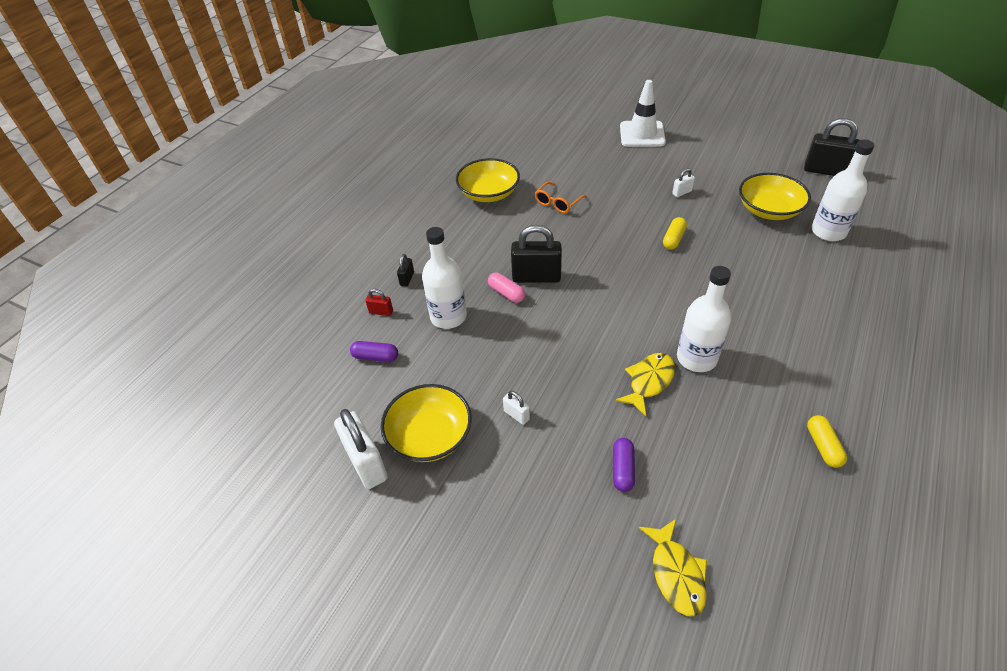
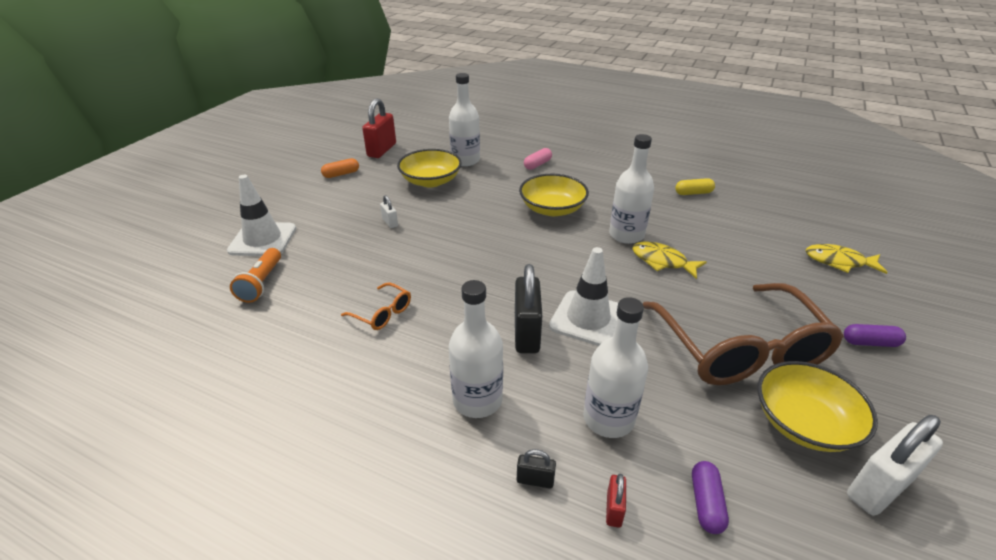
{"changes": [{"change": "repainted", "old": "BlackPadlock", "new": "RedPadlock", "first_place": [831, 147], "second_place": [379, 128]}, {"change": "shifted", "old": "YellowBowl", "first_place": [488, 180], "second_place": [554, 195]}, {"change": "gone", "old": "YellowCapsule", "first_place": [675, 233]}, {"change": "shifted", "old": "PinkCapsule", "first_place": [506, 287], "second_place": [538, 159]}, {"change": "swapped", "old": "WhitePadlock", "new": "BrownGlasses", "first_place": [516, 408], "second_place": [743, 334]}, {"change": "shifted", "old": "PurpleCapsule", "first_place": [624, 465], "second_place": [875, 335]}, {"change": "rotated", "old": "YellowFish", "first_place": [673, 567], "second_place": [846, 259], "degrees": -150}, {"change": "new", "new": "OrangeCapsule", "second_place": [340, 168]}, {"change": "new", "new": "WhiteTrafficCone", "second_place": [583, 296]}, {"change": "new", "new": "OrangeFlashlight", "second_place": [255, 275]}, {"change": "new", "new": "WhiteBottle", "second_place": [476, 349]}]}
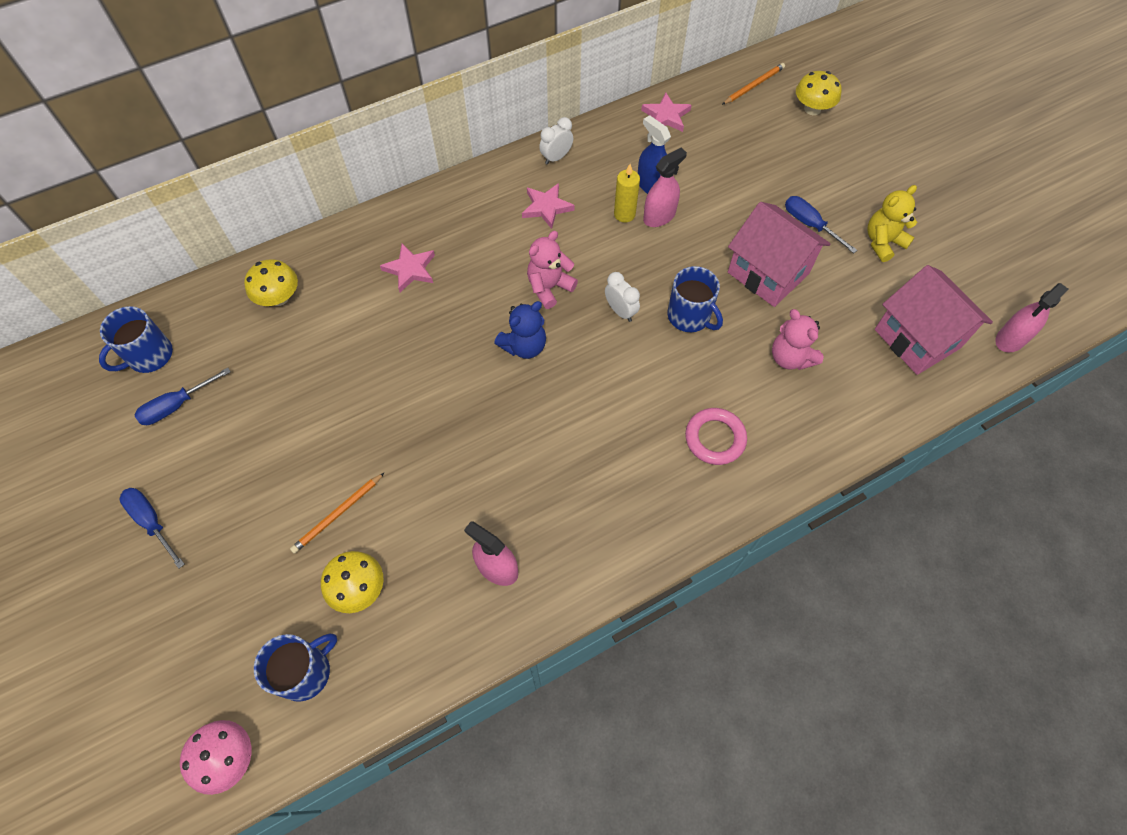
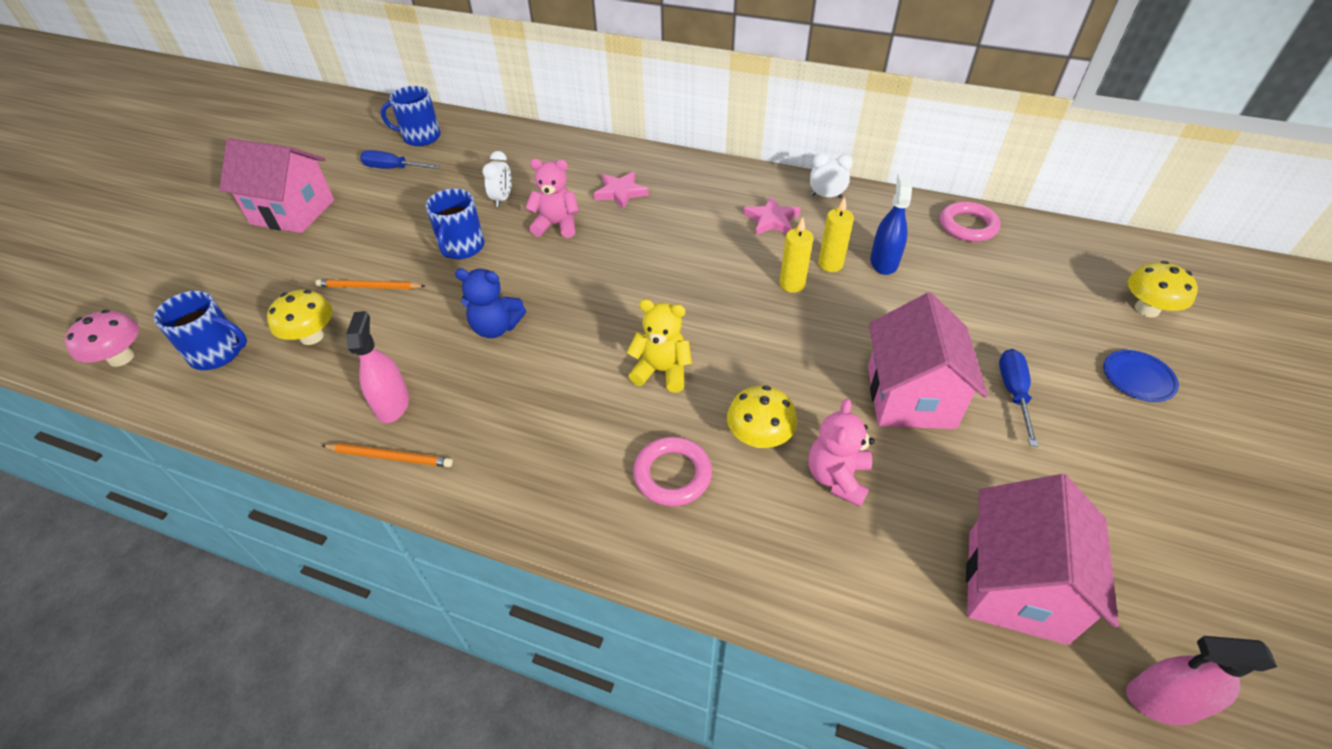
{"changes": [{"change": "shifted", "old": "OrangePencil", "first_place": [753, 84], "second_place": [387, 455]}, {"change": "swapped", "old": "PinkStar", "new": "PinkRing", "first_place": [666, 112], "second_place": [970, 221]}, {"change": "gone", "old": "PinkSprayBottle", "first_place": [665, 187]}, {"change": "shifted", "old": "YellowTeddyBear", "first_place": [892, 223], "second_place": [659, 346]}, {"change": "shifted", "old": "PinkTeddyBear", "first_place": [552, 270], "second_place": [552, 198]}, {"change": "shifted", "old": "YellowMushroom", "first_place": [271, 282], "second_place": [762, 416]}, {"change": "shifted", "old": "BlueMug", "first_place": [695, 299], "second_place": [455, 224]}, {"change": "shifted", "old": "WhiteClock", "first_place": [622, 297], "second_place": [497, 179]}, {"change": "shifted", "old": "BlueTeddyBear", "first_place": [520, 330], "second_place": [490, 303]}, {"change": "swapped", "old": "BlueScrewdriver", "new": "PinkHouse", "first_place": [152, 528], "second_place": [276, 185]}, {"change": "new", "new": "YellowCandle", "second_place": [797, 255]}, {"change": "new", "new": "BluePlate", "second_place": [1141, 376]}]}
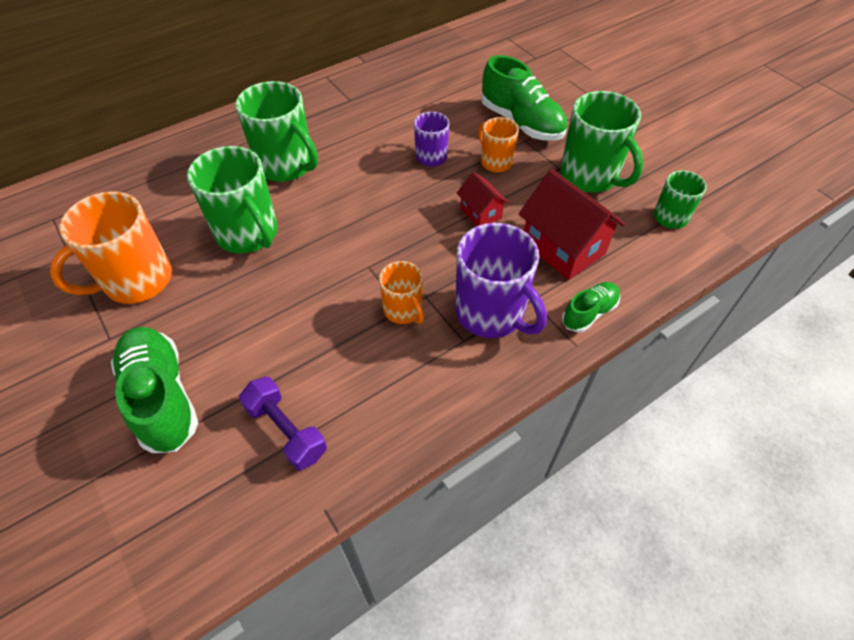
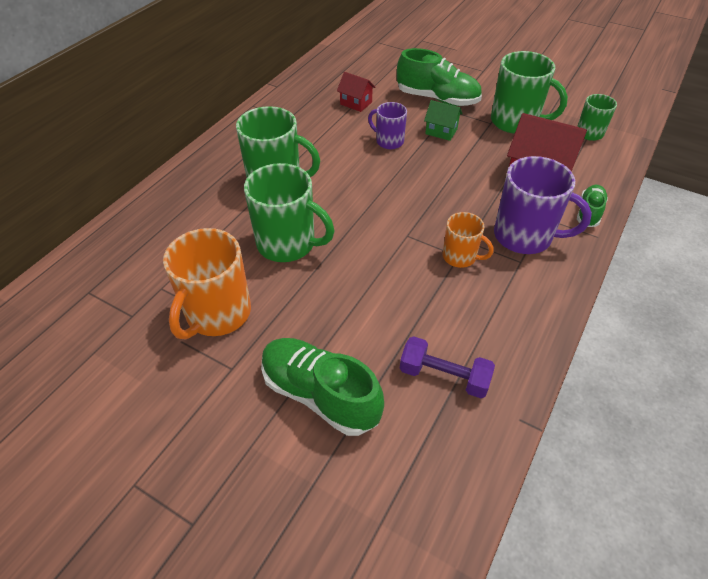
{"changes": [{"change": "swapped", "old": "OrangeMug", "new": "GreenHouse", "first_place": [498, 144], "second_place": [443, 120]}, {"change": "shifted", "old": "RedHouse", "first_place": [483, 199], "second_place": [356, 92]}]}
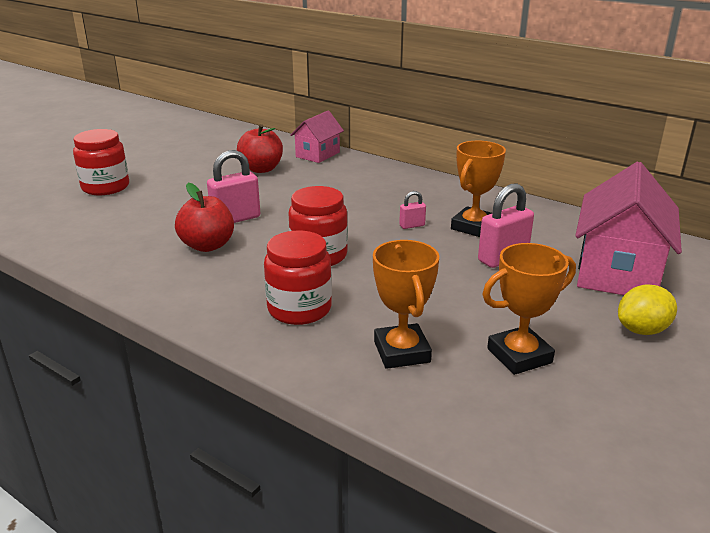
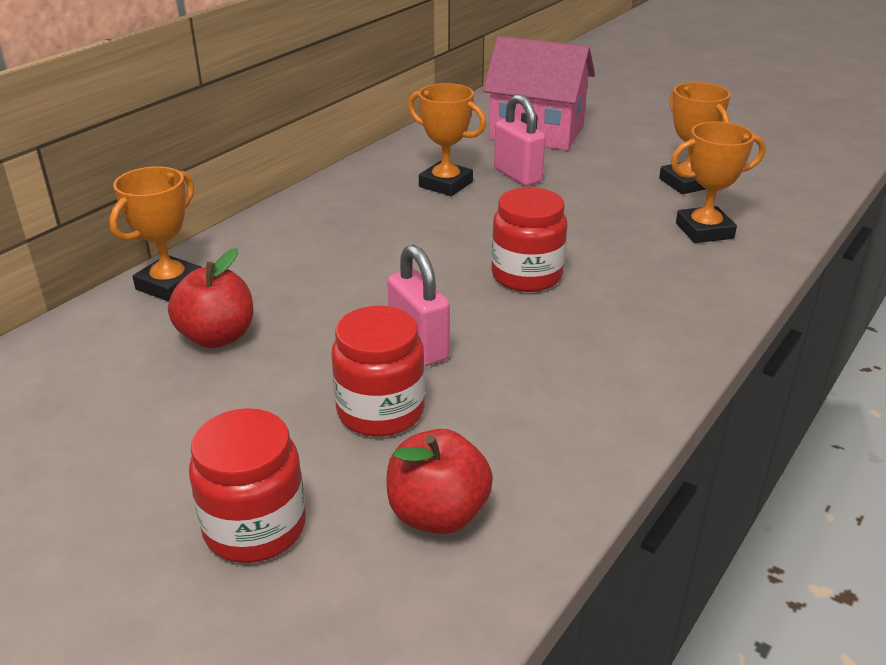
{"changes": [{"change": "swapped", "old": "PinkHouse", "new": "OrangeTrophy", "first_place": [317, 137], "second_place": [155, 234]}, {"change": "shifted", "old": "RedApple", "first_place": [204, 217], "second_place": [440, 481]}, {"change": "gone", "old": "PinkPadlock", "first_place": [412, 210]}, {"change": "shifted", "old": "RedJar", "first_place": [298, 278], "second_place": [378, 371]}, {"change": "gone", "old": "YellowLemon", "first_place": [647, 310]}]}
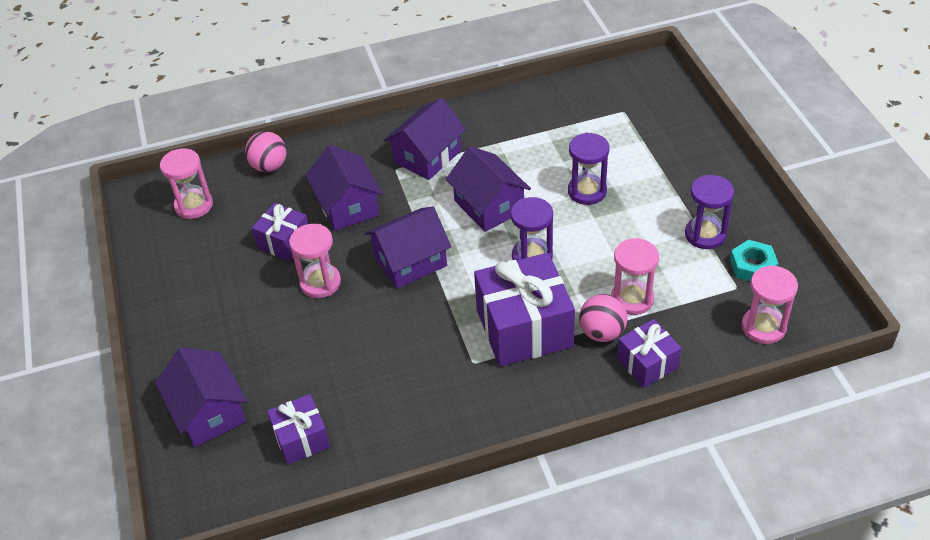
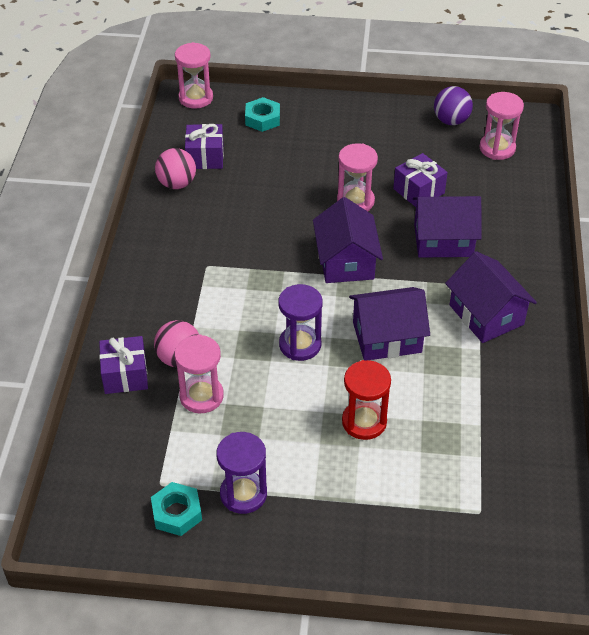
{"changes": [{"change": "shifted", "old": "PinkBall", "first_place": [266, 151], "second_place": [175, 168]}, {"change": "repainted", "old": "PurpleHourglass", "new": "RedHourglass", "first_place": [588, 169], "second_place": [366, 400]}, {"change": "gone", "old": "PurpleGift", "first_place": [524, 310]}, {"change": "shifted", "old": "PinkHourglass", "first_place": [770, 304], "second_place": [194, 75]}, {"change": "swapped", "old": "PurpleHouse", "new": "TurquoiseNut", "first_place": [201, 397], "second_place": [262, 114]}, {"change": "new", "new": "PurpleBall", "second_place": [453, 105]}]}
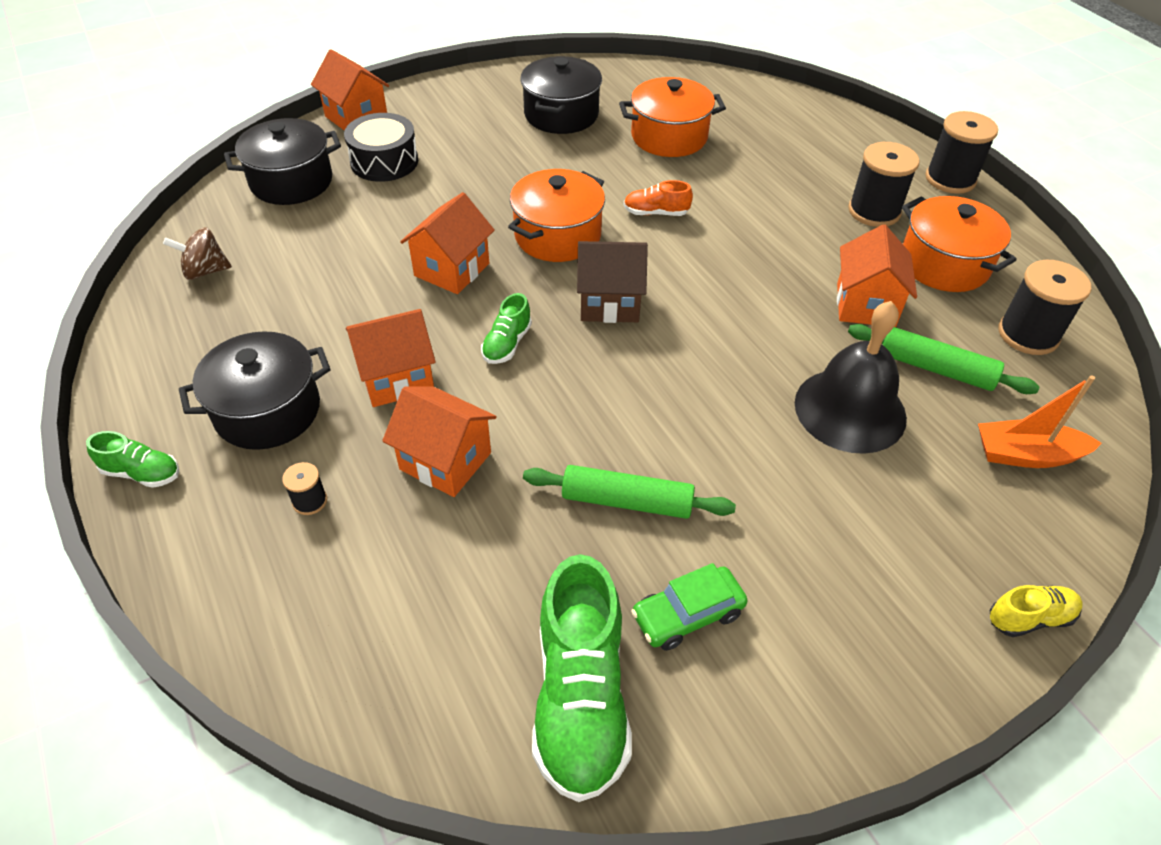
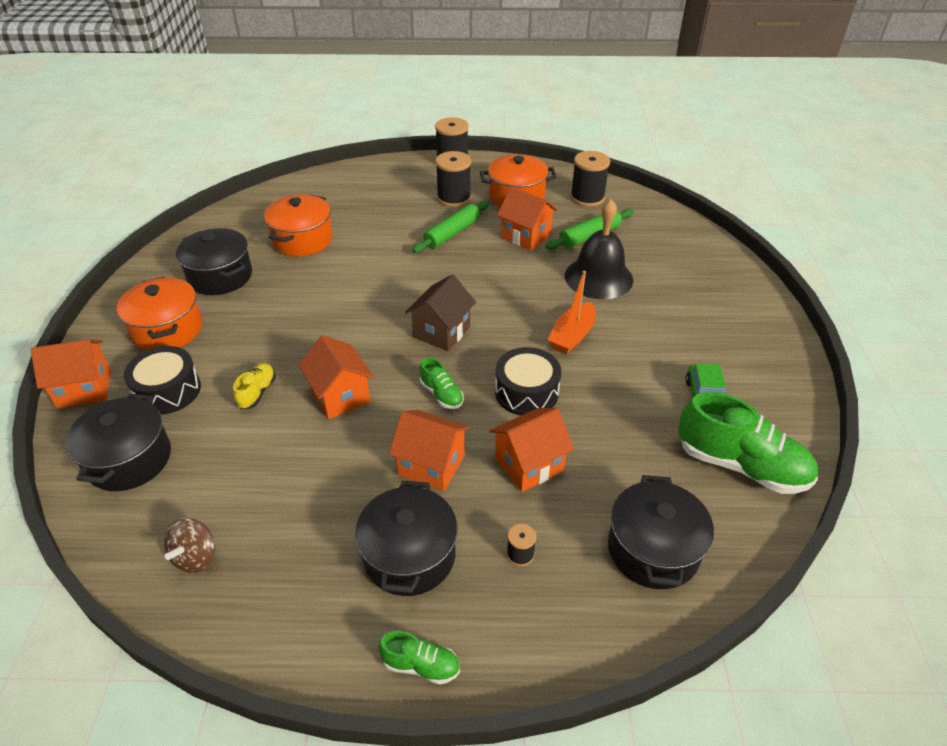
{"changes": [{"change": "shifted", "old": "OrangePot", "first_place": [556, 215], "second_place": [160, 313]}, {"change": "gone", "old": "OrangeShoe", "first_place": [658, 198]}, {"change": "rotated", "old": "OrangeHouse", "first_place": [391, 358], "second_place": [429, 450], "degrees": -75}, {"change": "shifted", "old": "OrangeBoat", "first_place": [1040, 421], "second_place": [572, 312]}, {"change": "rotated", "old": "GreenShoe", "first_place": [132, 459], "second_place": [419, 658], "degrees": 60}, {"change": "shifted", "old": "GreenRollingPin", "first_place": [629, 492], "second_place": [450, 227]}, {"change": "shifted", "old": "YellowShoe", "first_place": [1036, 611], "second_place": [254, 386]}, {"change": "new", "new": "BlackDrum", "second_place": [528, 381]}, {"change": "new", "new": "BlackPot", "second_place": [661, 532]}]}
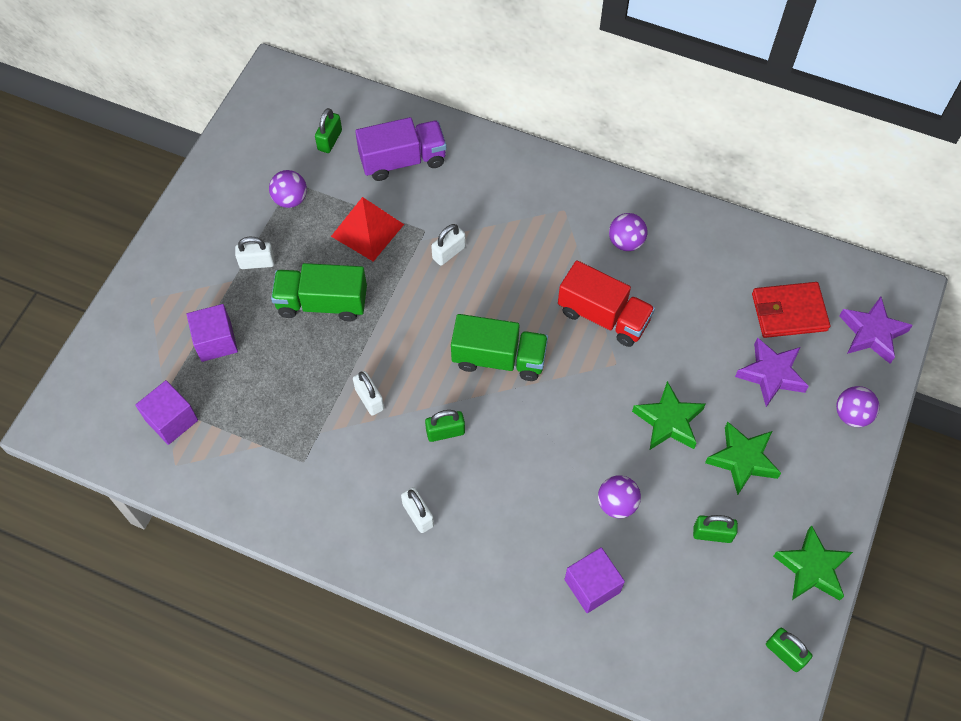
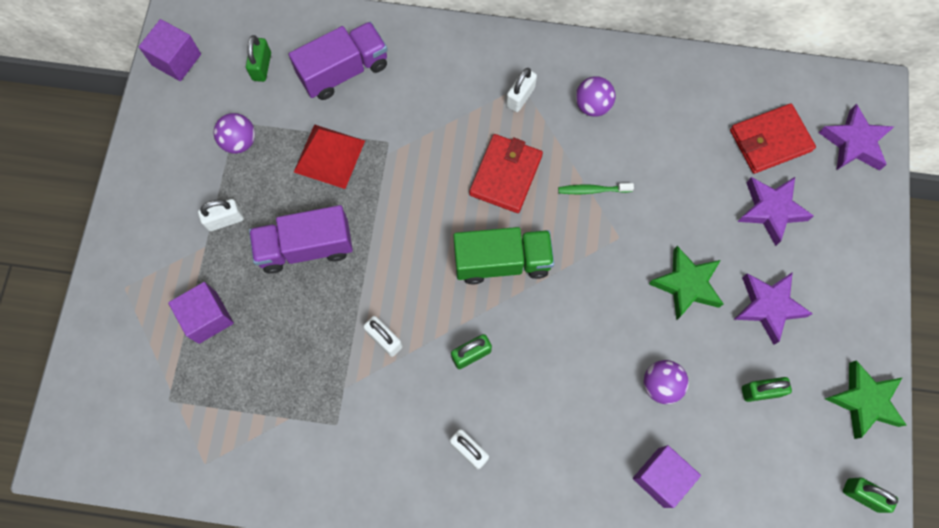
{"changes": [{"change": "shifted", "old": "WhitePadlock", "first_place": [448, 245], "second_place": [521, 90]}, {"change": "swapped", "old": "RedTruck", "new": "GreenToothbrush", "first_place": [606, 303], "second_place": [596, 188]}, {"change": "repainted", "old": "GreenTruck", "new": "PurpleTruck", "first_place": [319, 292], "second_place": [301, 239]}, {"change": "shifted", "old": "PurpleCube", "first_place": [166, 412], "second_place": [170, 50]}, {"change": "gone", "old": "PurpleBall", "first_place": [858, 406]}, {"change": "repainted", "old": "GreenStar", "new": "PurpleStar", "first_place": [743, 458], "second_place": [773, 308]}, {"change": "new", "new": "RedWallet", "second_place": [506, 173]}]}
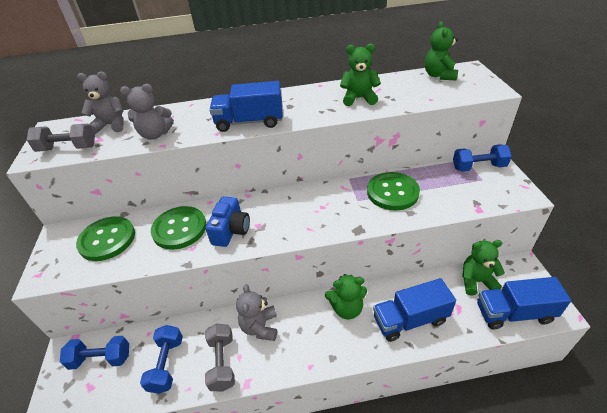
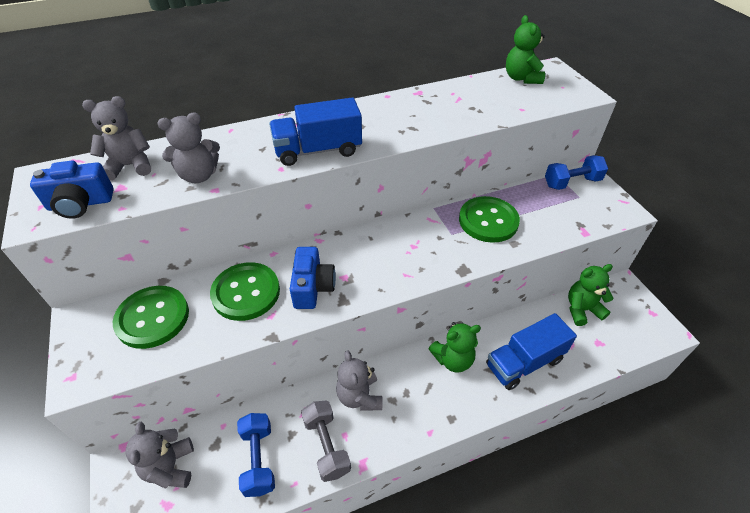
{"changes": [{"change": "gone", "old": "GreenTeddyBear", "first_place": [360, 74]}, {"change": "swapped", "old": "GreyDumbbell", "new": "BlueCamera", "first_place": [61, 138], "second_place": [72, 190]}, {"change": "gone", "old": "BlueTruck", "first_place": [524, 303]}, {"change": "swapped", "old": "BlueDumbbell", "new": "GreyTeddyBear", "first_place": [94, 353], "second_place": [160, 455]}]}
